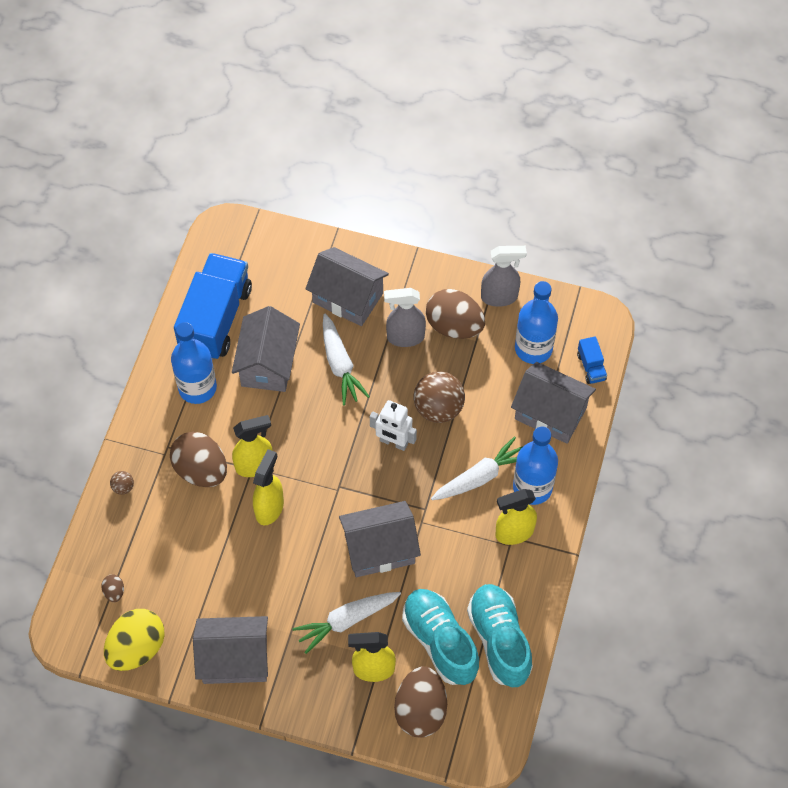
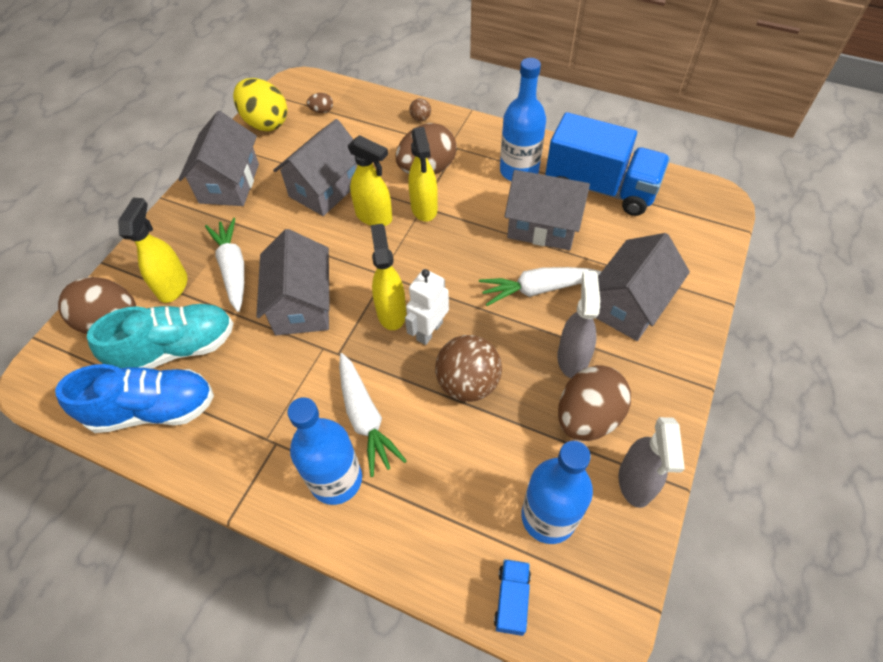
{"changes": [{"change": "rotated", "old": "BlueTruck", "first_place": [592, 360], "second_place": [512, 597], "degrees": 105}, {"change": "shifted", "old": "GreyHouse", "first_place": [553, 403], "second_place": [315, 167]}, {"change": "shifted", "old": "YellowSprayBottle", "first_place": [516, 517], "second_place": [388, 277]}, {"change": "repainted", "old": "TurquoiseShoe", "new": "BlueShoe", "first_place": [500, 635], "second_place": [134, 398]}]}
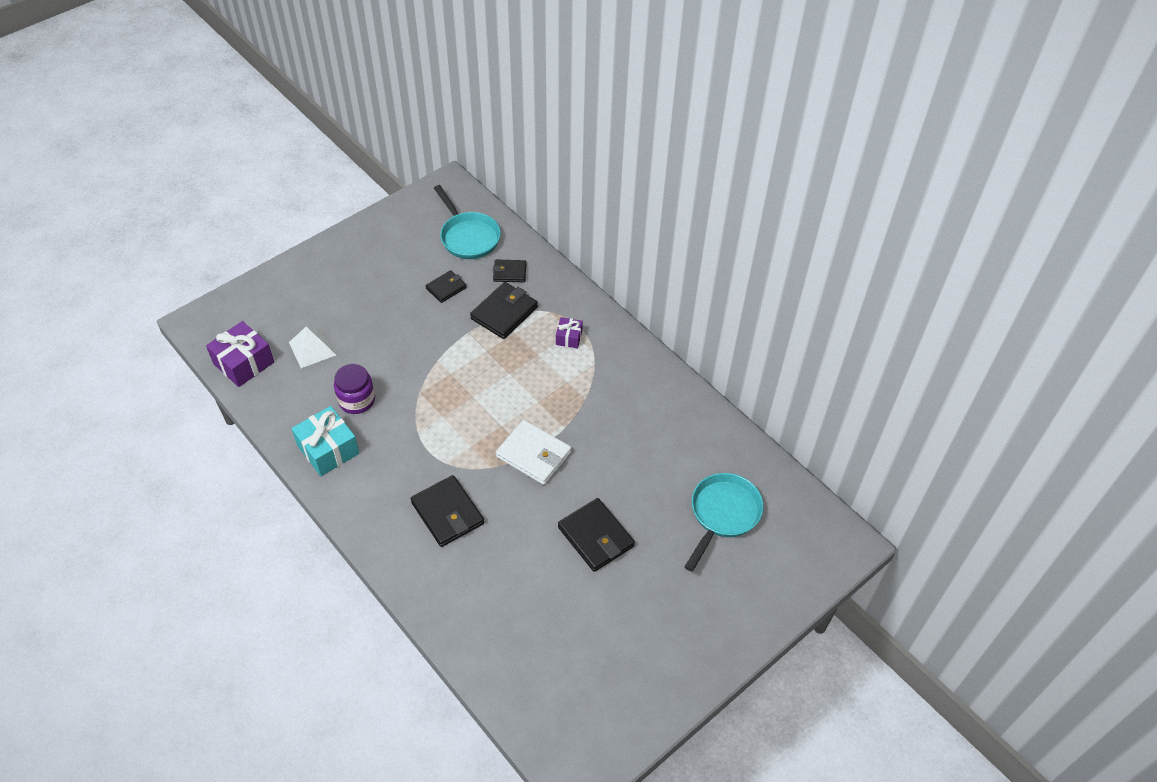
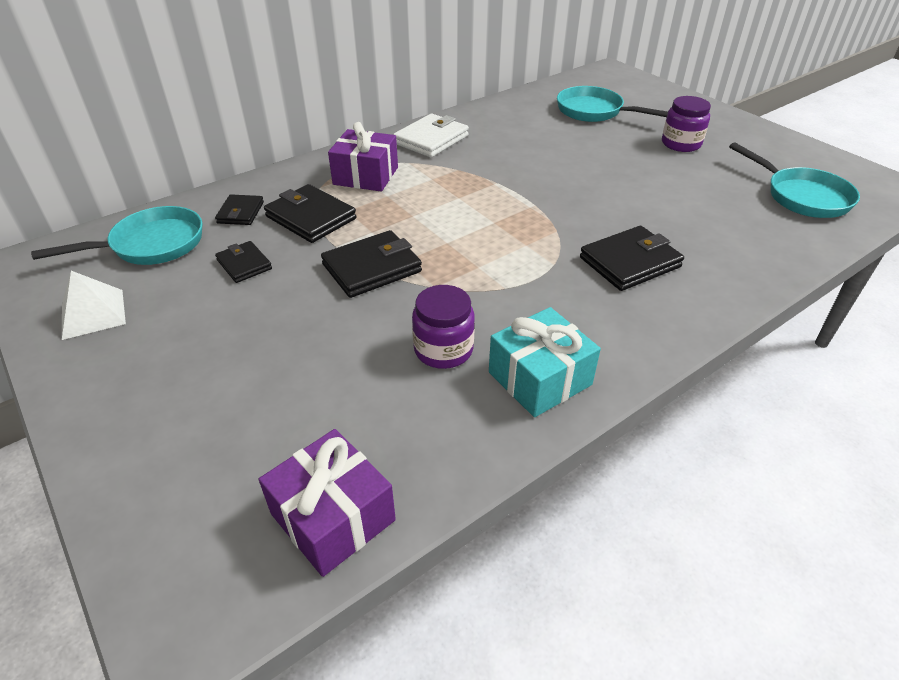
{"changes": [{"change": "scaled", "old": "PurpleGift", "first_place": [569, 332], "second_place": [363, 157], "factor": 1.83}, {"change": "shifted", "old": "WhitePyramid", "first_place": [312, 347], "second_place": [94, 305]}, {"change": "shifted", "old": "WhiteWallet", "first_place": [533, 452], "second_place": [431, 135]}, {"change": "shifted", "old": "BlackWallet", "first_place": [596, 535], "second_place": [371, 264]}, {"change": "new", "new": "PurpleJar", "second_place": [686, 124]}, {"change": "new", "new": "TurquoisePan", "second_place": [794, 180]}]}
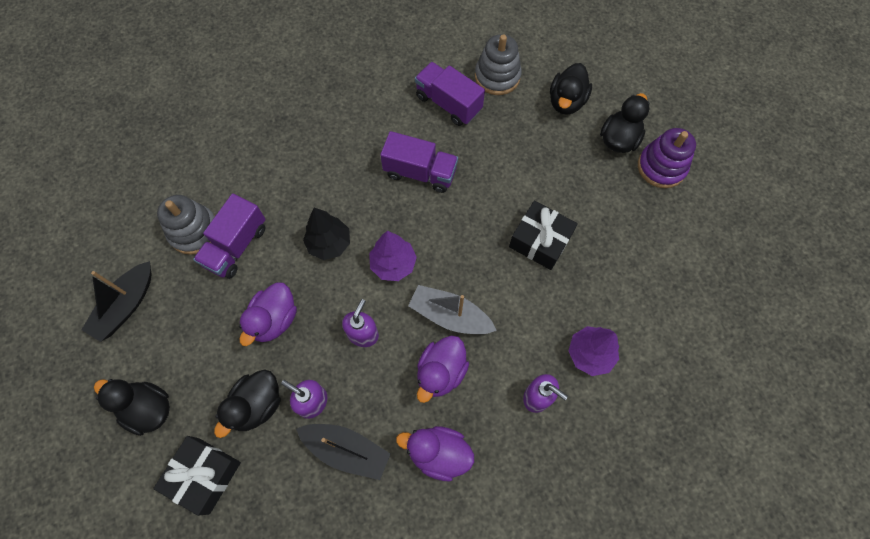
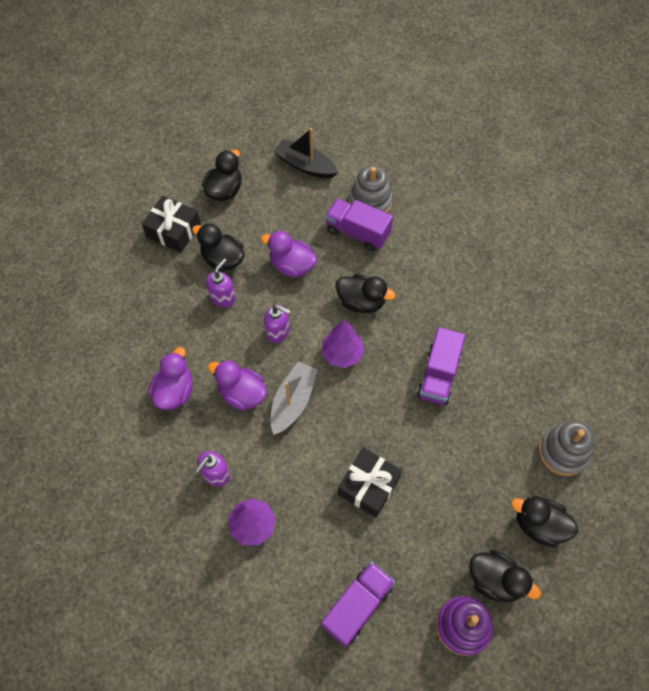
{"changes": [{"change": "shifted", "old": "PurpleTruck", "first_place": [450, 94], "second_place": [358, 604]}, {"change": "swapped", "old": "BlackTree", "new": "BlackDuck", "first_place": [326, 234], "second_place": [365, 293]}, {"change": "gone", "old": "BlackBoat", "first_place": [343, 452]}]}
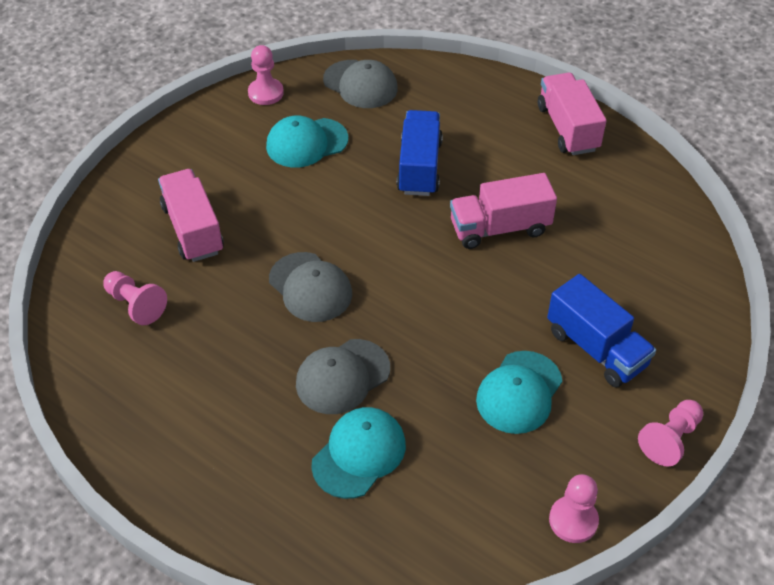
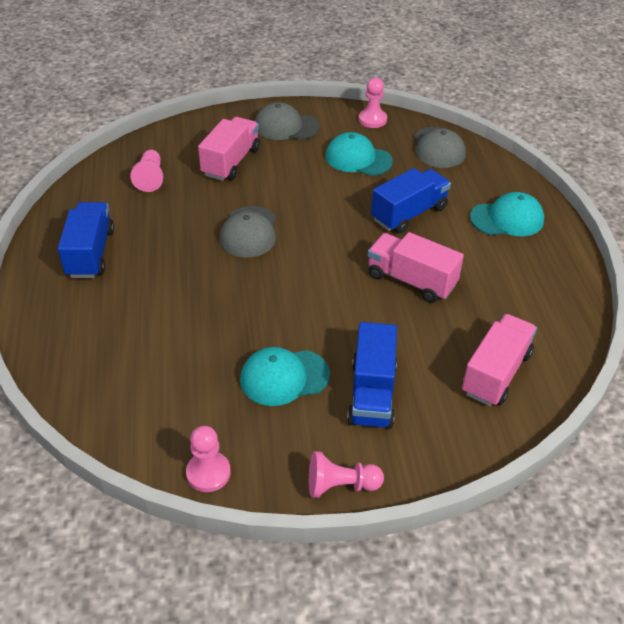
{"changes": [{"change": "shifted", "old": "PinkTruck", "first_place": [572, 114], "second_place": [499, 360]}, {"change": "shifted", "old": "GreyCap", "first_place": [343, 376], "second_place": [287, 121]}, {"change": "shifted", "old": "TurquoiseCap", "first_place": [358, 453], "second_place": [507, 214]}, {"change": "new", "new": "BlueTruck", "second_place": [86, 240]}]}
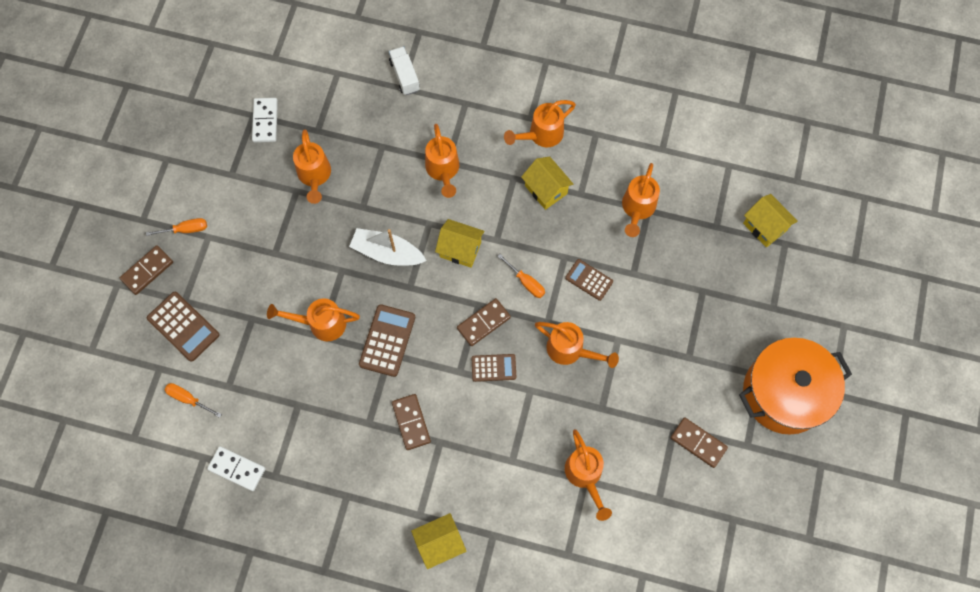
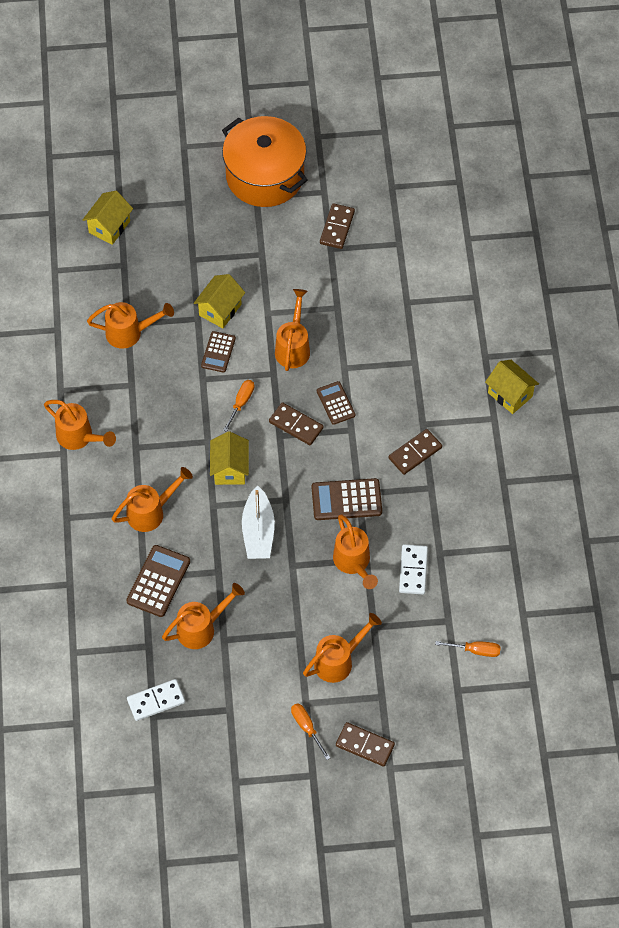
{"changes": [{"change": "gone", "old": "WhiteTruck", "first_place": [404, 70]}, {"change": "shifted", "old": "YellowHouse", "first_place": [547, 183], "second_place": [219, 301]}, {"change": "shifted", "old": "BrownCalculator", "first_place": [183, 327], "second_place": [158, 581]}, {"change": "rotated", "old": "OrangeScrewdriver", "first_place": [193, 400], "second_place": [468, 649], "degrees": -90}, {"change": "shifted", "old": "OrangeWateringCan", "first_place": [588, 475], "second_place": [342, 648]}, {"change": "shifted", "old": "WhiteDomino", "first_place": [236, 468], "second_place": [413, 569]}]}
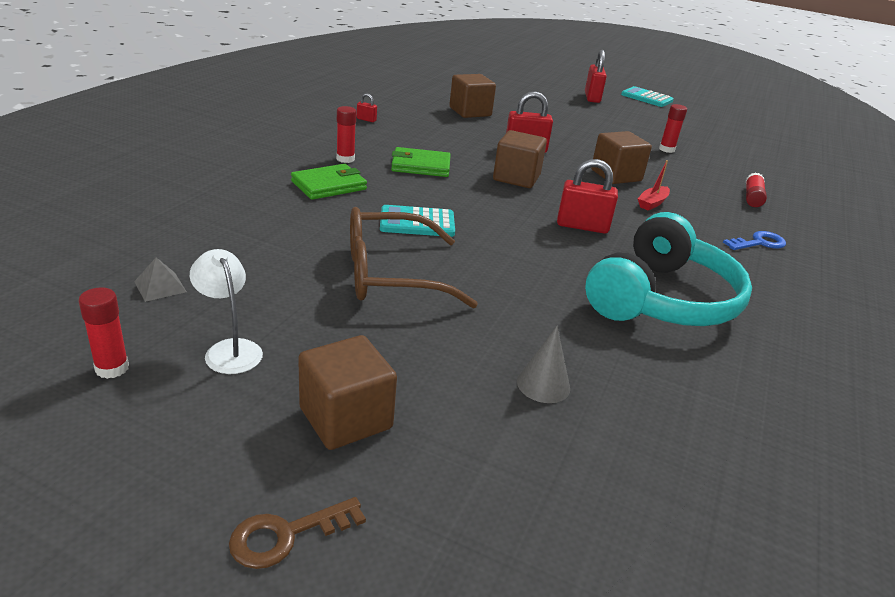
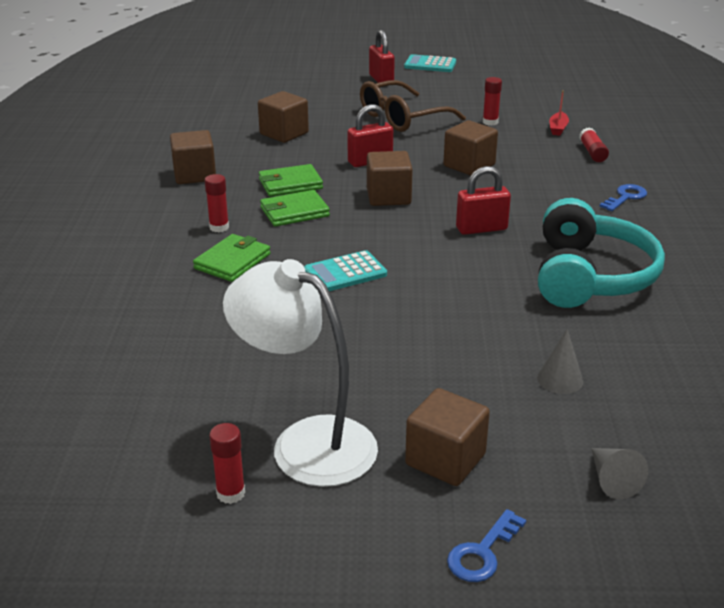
{"changes": [{"change": "swapped", "old": "RedPadlock", "new": "BrownCube", "first_place": [367, 107], "second_place": [193, 157]}, {"change": "shifted", "old": "RedBoat", "first_place": [654, 185], "second_place": [559, 113]}, {"change": "shifted", "old": "BrownGlasses", "first_place": [414, 257], "second_place": [413, 106]}, {"change": "scaled", "old": "WhiteLamp", "first_place": [226, 311], "second_place": [300, 373], "factor": 2.04}, {"change": "gone", "old": "GreyPyramid", "first_place": [160, 279]}, {"change": "repainted", "old": "BrownKey", "new": "BlueKey", "first_place": [297, 533], "second_place": [486, 545]}, {"change": "new", "new": "GreenWallet", "second_place": [291, 180]}, {"change": "new", "new": "GreyCone", "second_place": [619, 473]}]}
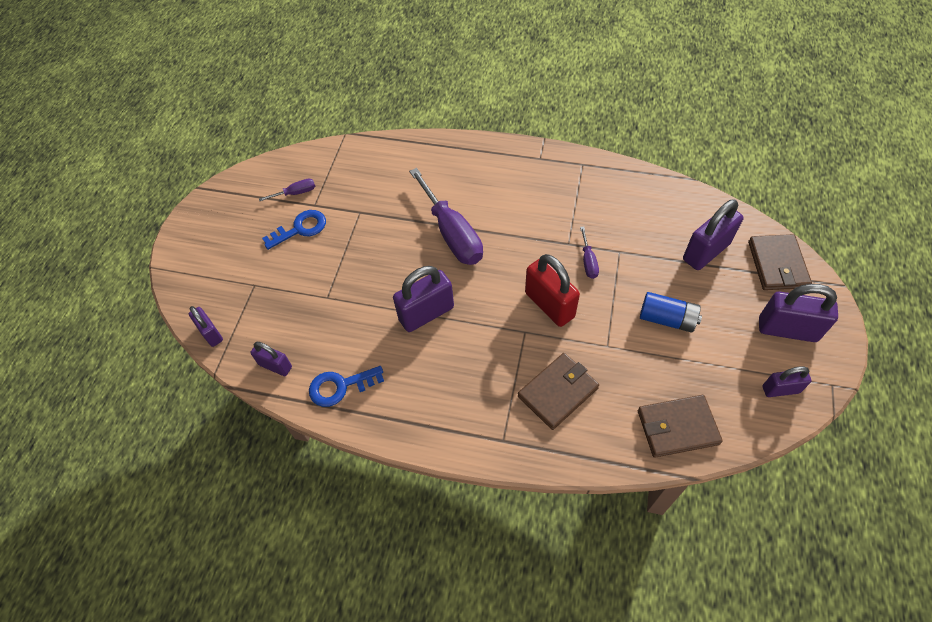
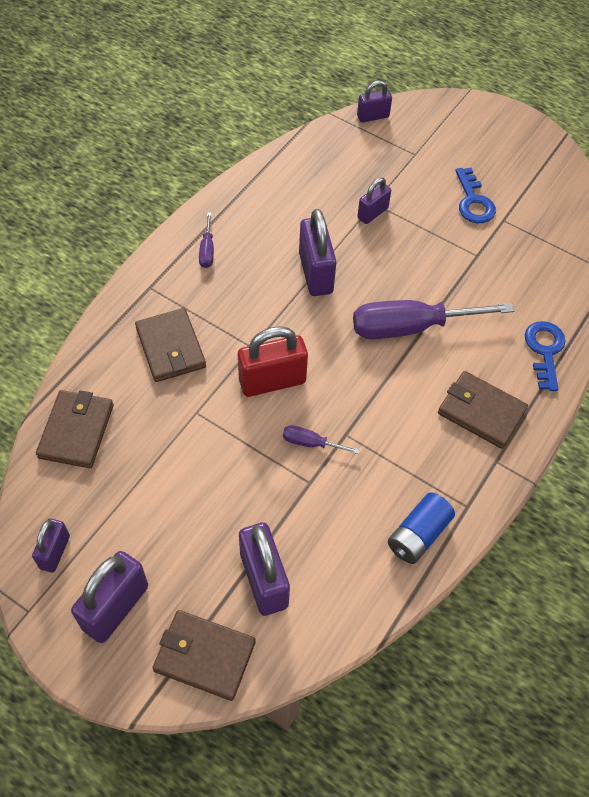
{"changes": [{"change": "shifted", "old": "PurpleScrewdriver", "first_place": [287, 190], "second_place": [206, 240]}, {"change": "shifted", "old": "BlueBattery", "first_place": [671, 312], "second_place": [421, 528]}, {"change": "shifted", "old": "PurplePadlock", "first_place": [271, 359], "second_place": [374, 200]}, {"change": "shifted", "old": "BlueKey", "first_place": [346, 386], "second_place": [545, 356]}, {"change": "new", "new": "BrownWallet", "second_place": [483, 410]}]}
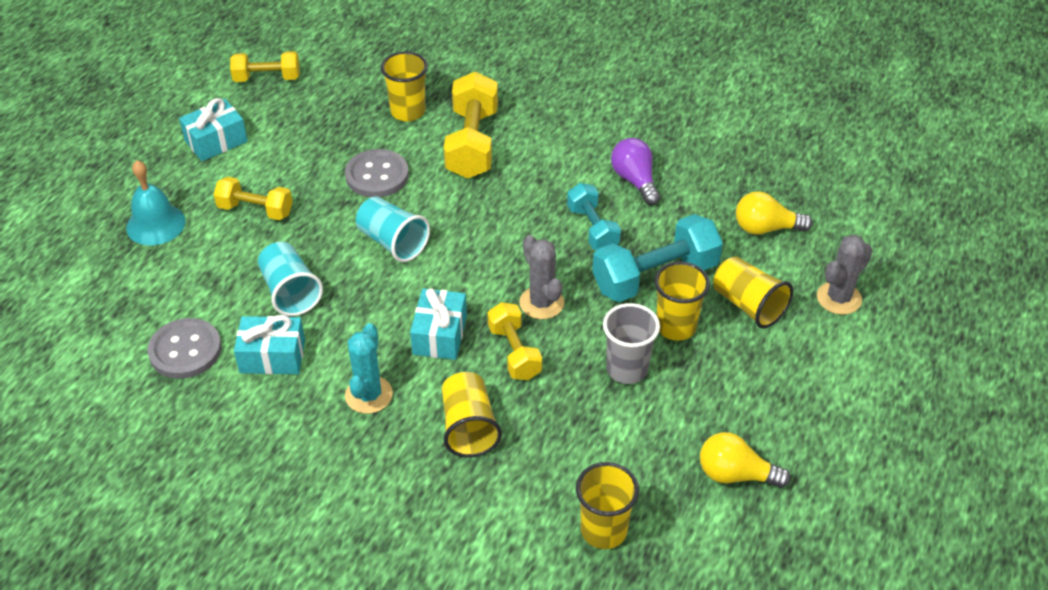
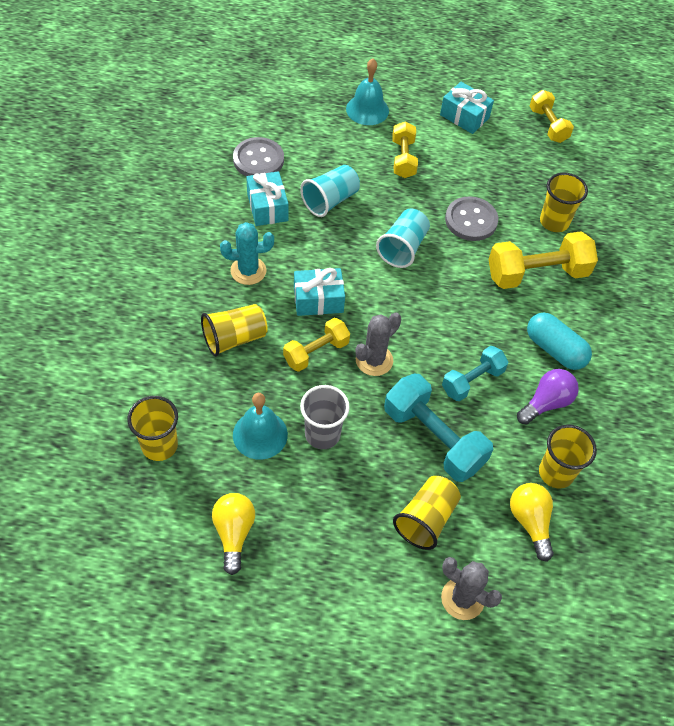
{"changes": [{"change": "shifted", "old": "YellowCup", "first_place": [682, 301], "second_place": [568, 456]}, {"change": "new", "new": "TurquoiseCapsule", "second_place": [559, 341]}, {"change": "new", "new": "TurquoiseBell", "second_place": [260, 426]}]}
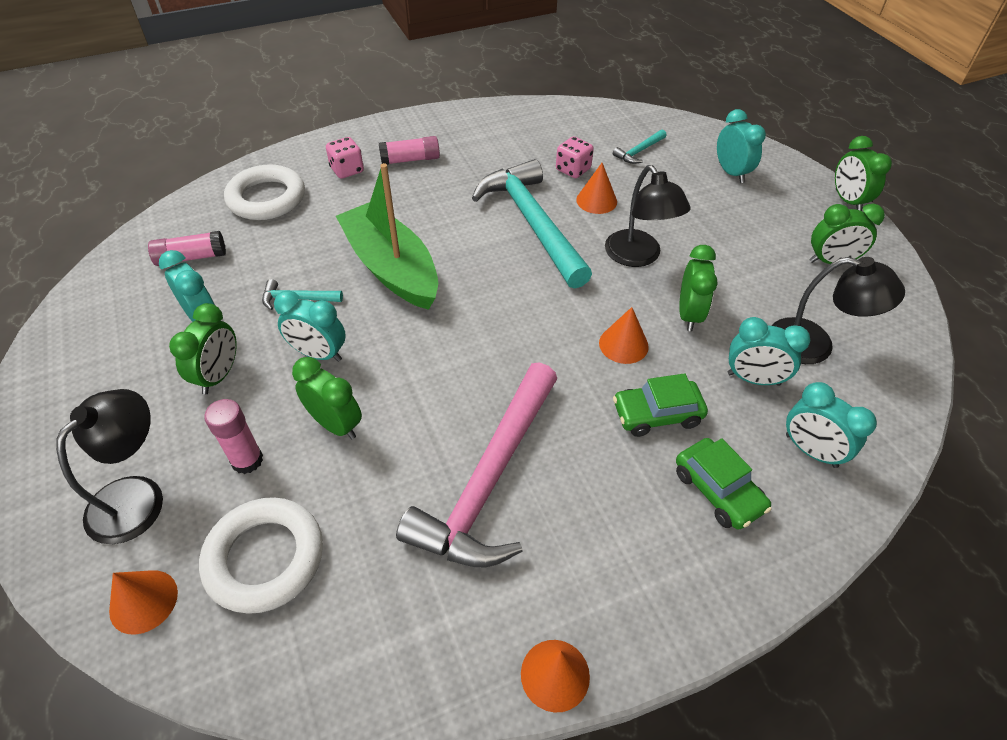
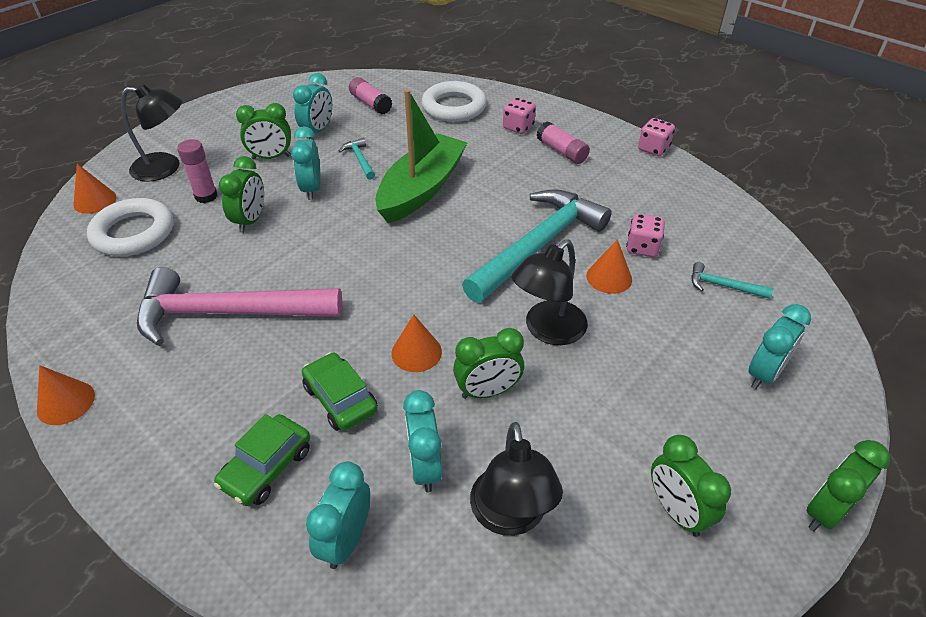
{"changes": [{"change": "new", "new": "PinkDice", "second_place": [656, 137]}]}
